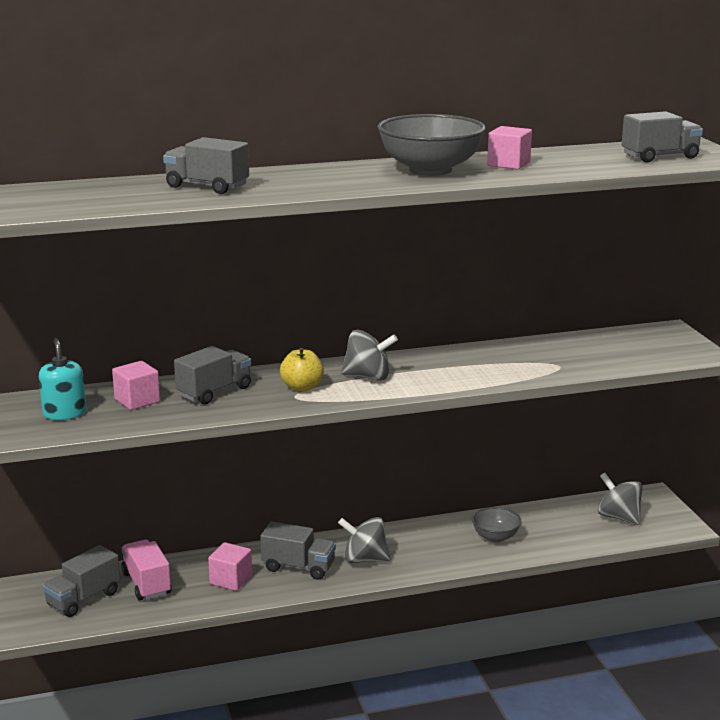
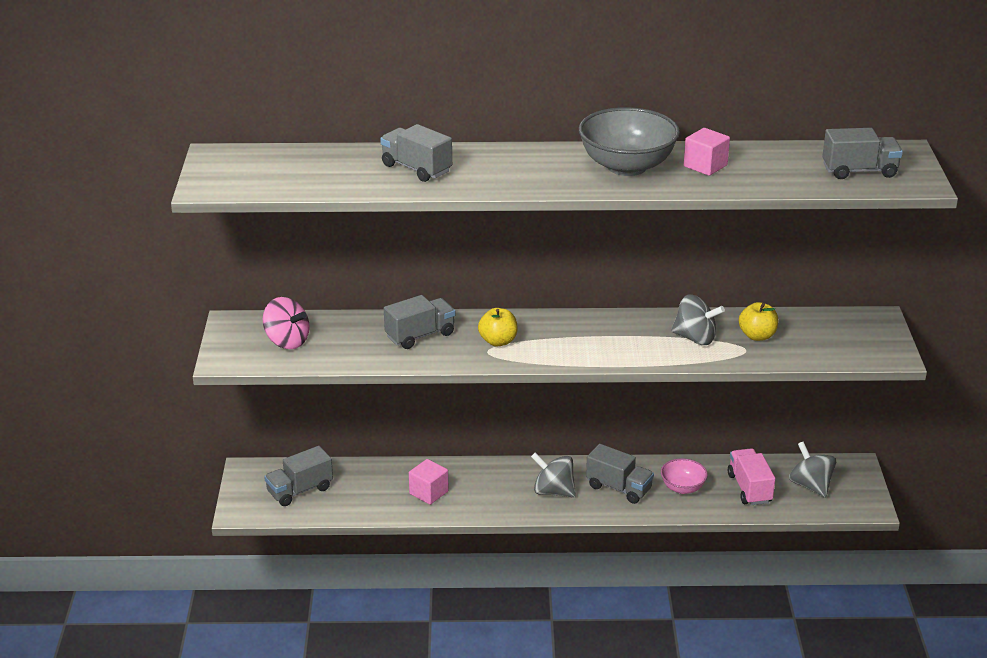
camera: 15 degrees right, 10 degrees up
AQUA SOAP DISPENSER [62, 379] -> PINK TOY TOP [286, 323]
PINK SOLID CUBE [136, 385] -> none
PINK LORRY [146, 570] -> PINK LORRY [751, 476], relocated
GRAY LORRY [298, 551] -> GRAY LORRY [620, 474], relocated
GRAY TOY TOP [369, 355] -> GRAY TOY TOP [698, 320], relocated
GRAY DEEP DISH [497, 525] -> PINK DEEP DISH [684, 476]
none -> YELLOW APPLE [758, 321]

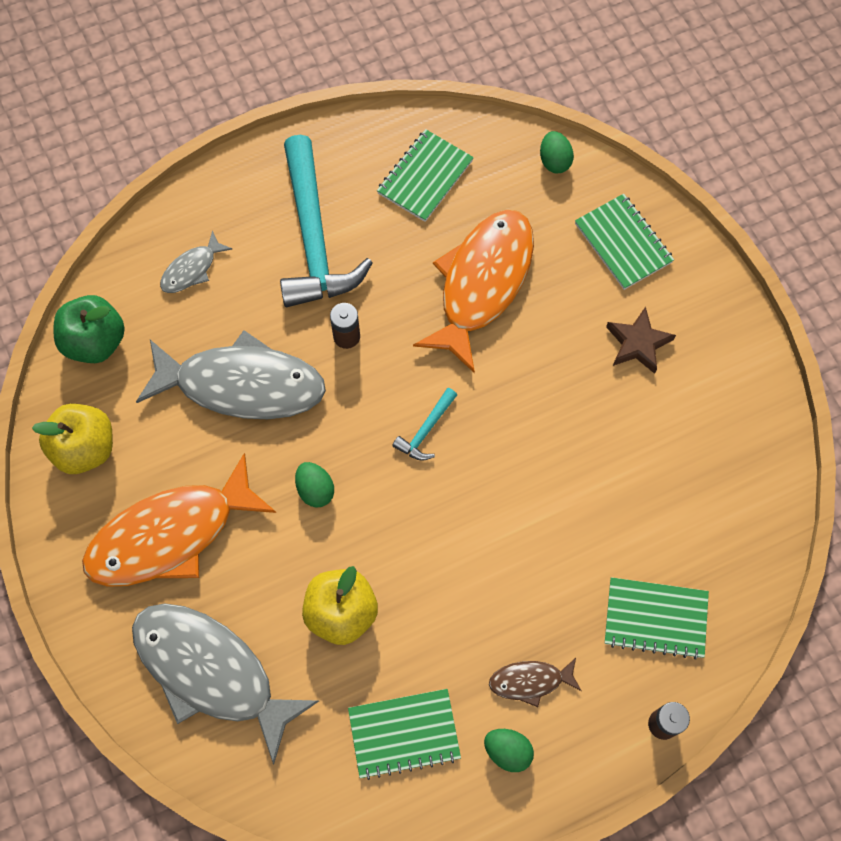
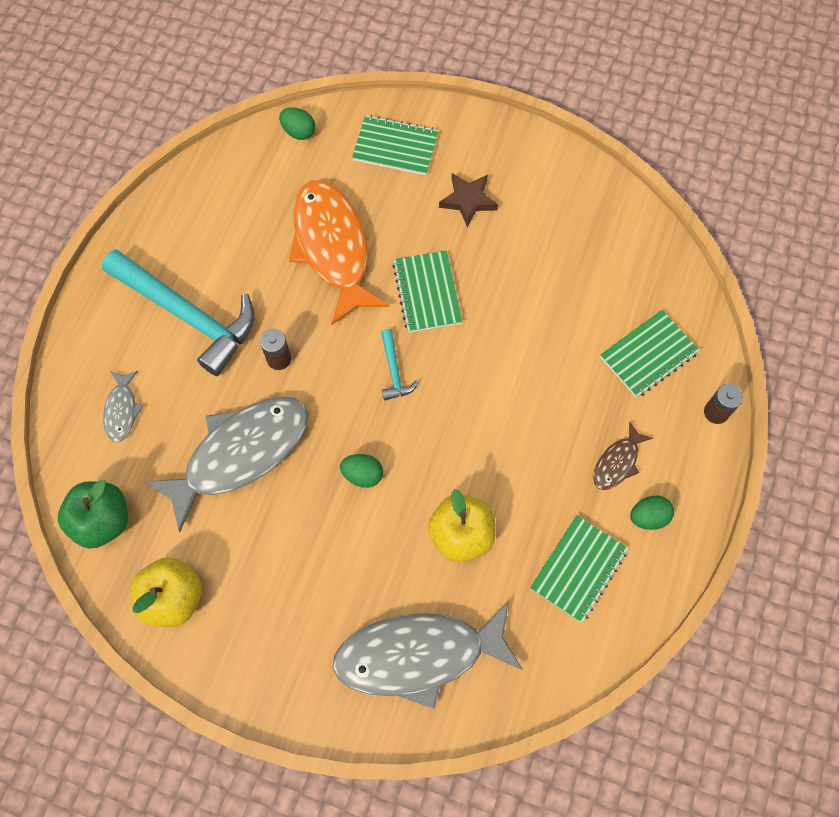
camera: 45 degrees left, 0 degrees up
ORANGE-COLOURED FISH FIGURE [179, 520] -> none
GREEN NOTEBOOK [425, 175] -> GREEN NOTEBOOK [427, 292], relocated

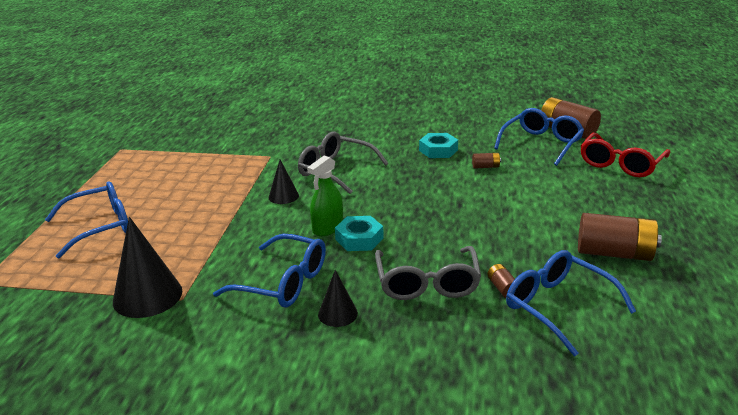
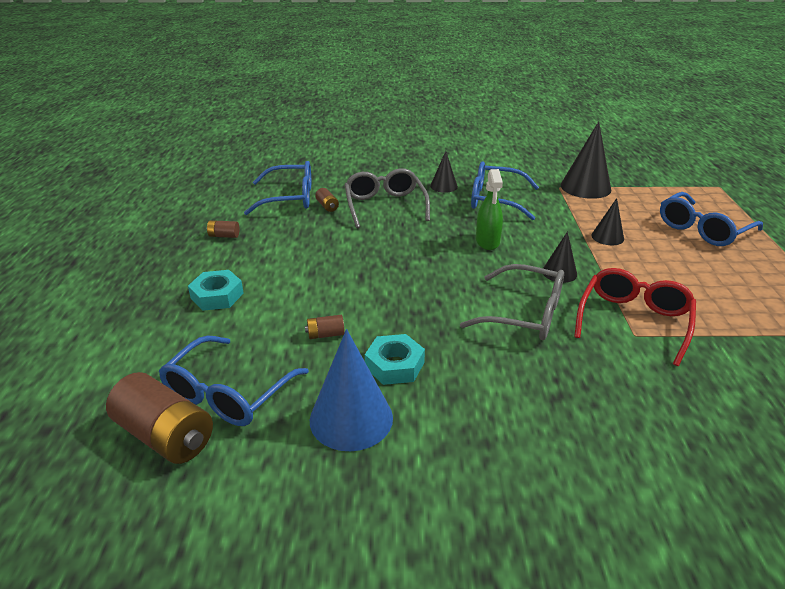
camera: 170 degrees right, 5 degrees up
GREEN SPRAY CLEANER [325, 196] -> GREEN SPRAY CLEANER [489, 209], 150 degrees clockwise
AQUA HEXAGON NUT [359, 233] -> AQUA HEXAGON NUT [216, 290], relocated
ROYAL BLUE SPECTACLES [571, 303] -> ROYAL BLUE SPECTACLES [277, 188], 45 degrees counterclockwise
DARK BROWN AA BATTERY [620, 237] -> DARK BROWN AA BATTERY [223, 229], x0.45
RED SPECTACLES [625, 155] -> RED SPECTACLES [635, 317], relocated
none -> ROYAL BLUE SOLID CONE [351, 390]
none -> JET-BLACK SOLID CONE [607, 221]

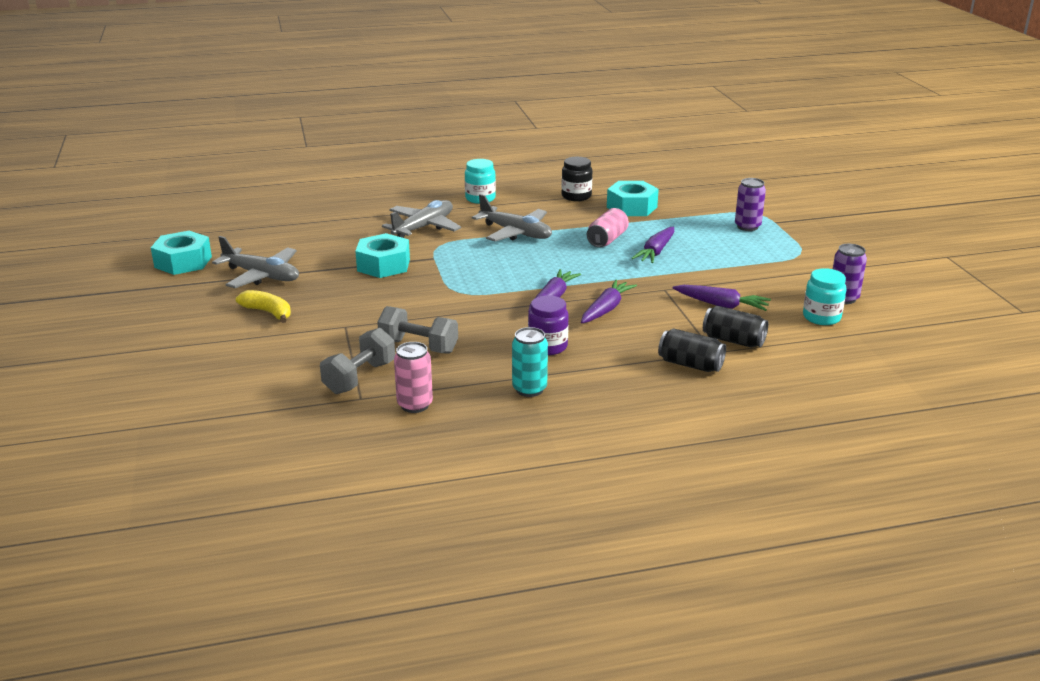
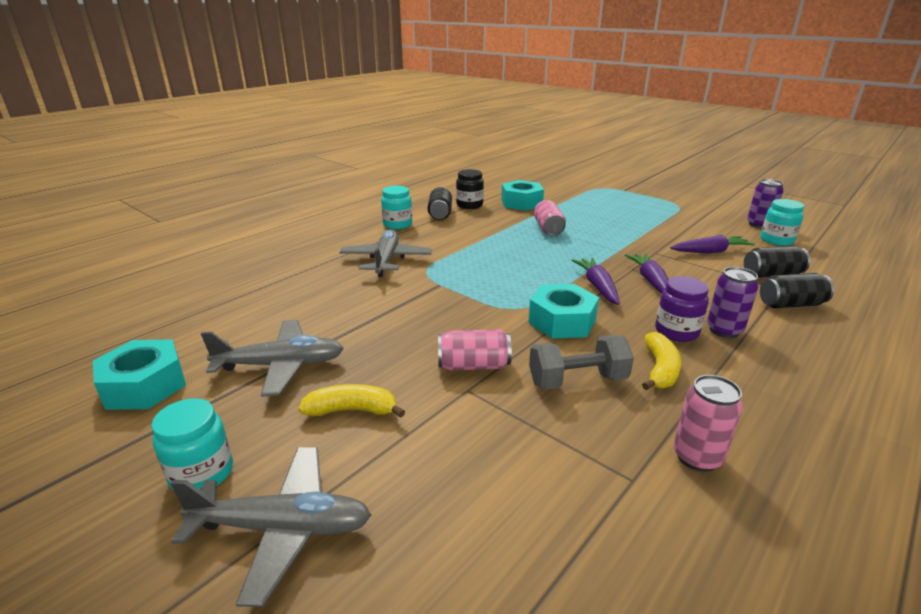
camera: 35 degrees left, 0 degrees up
GRAY HAND WEIGHT [357, 361] -> none
AQUA HEXAGON NUT [382, 255] -> AQUA HEXAGON NUT [563, 311], relocated
GRAY TOY PLANE [512, 217] -> GRAY TOY PLANE [270, 527], relocated
AQUA CAN [530, 362] -> none
VIOLET TOY CARROT [652, 245] -> none
VIOLET CAN [750, 204] -> VIOLET CAN [732, 302], relocated
none -> AQUA JAM JAR [192, 444]
none -> JET-BLACK CAN [440, 203]
none -> PINK CAN [475, 349]
none -> YELLOW TOY BANANA [662, 361]

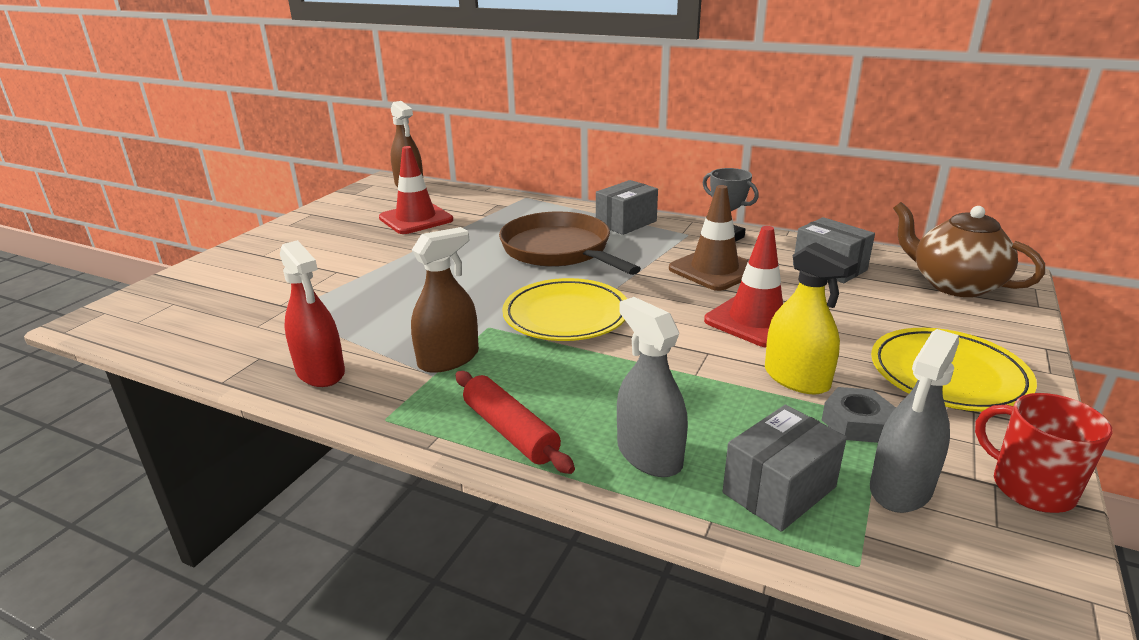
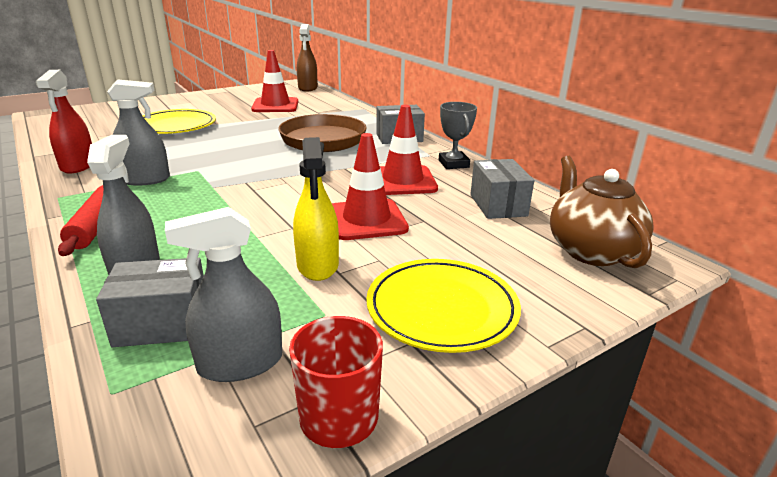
camera: 30 degrees right, 0 degrees up
DARK BROWN SPRAY CLEANER [445, 300] -> GRAY SPRAY CLEANER [138, 132]
YELLOW DINNER PLATE [564, 309] -> YELLOW DINNER PLATE [179, 121], relocated
DARK BROWN SAFETY CONE [708, 238] -> RED SAFETY CONE [409, 150]
GRAY HEXAGON NUT [859, 415] -> none

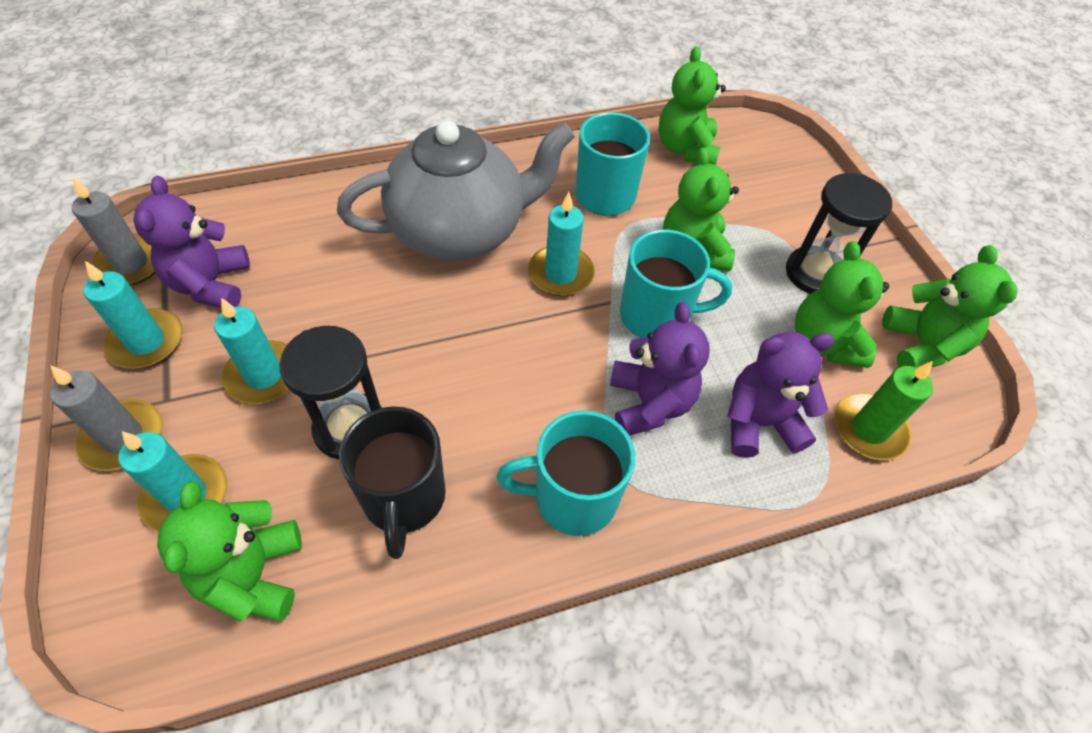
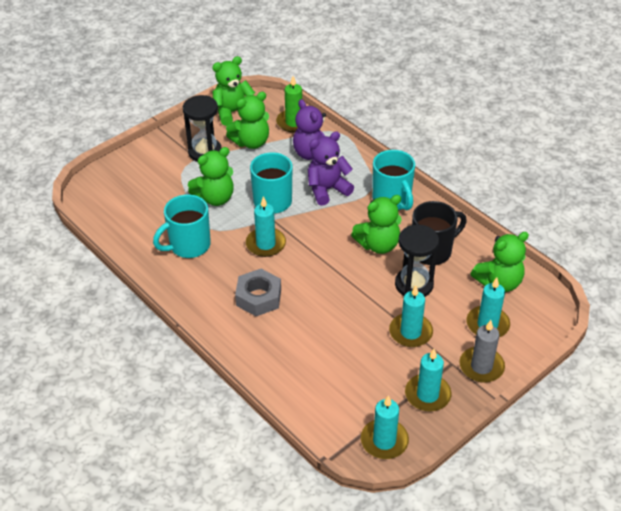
camera: 110 degrees left, 10 degrees down
GRAY PILLAR CANDLE [113, 231] -> AQUA PILLAR CANDLE [385, 427]
VIOLET TEDDY [192, 242] -> none
GRAY TEAPOT [456, 190] -> GRAY HEXAGON NUT [258, 292]
GREEN TEDDY [692, 105] -> GREEN TEDDY [376, 224], relocated

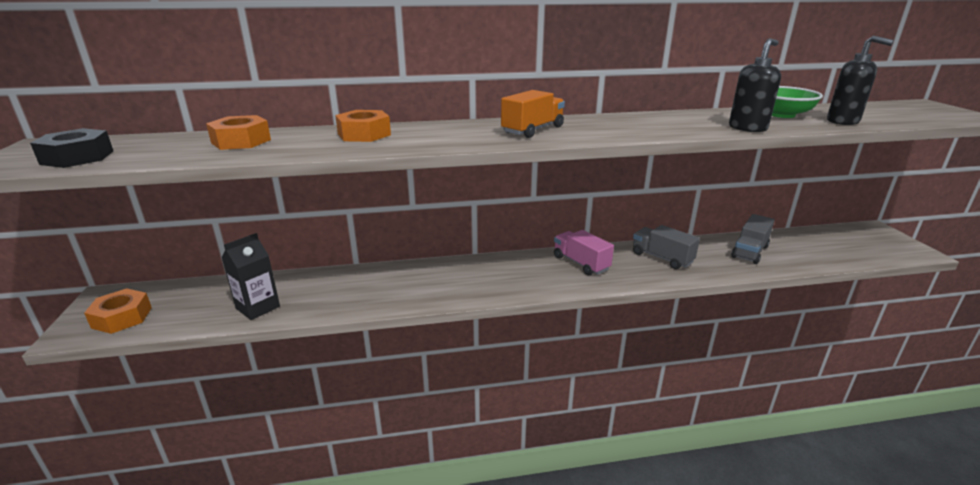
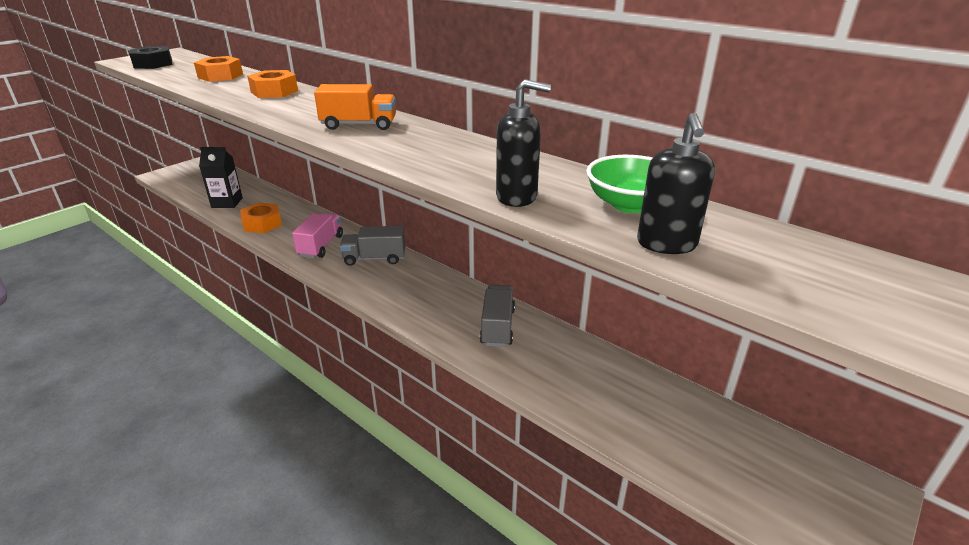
camera: 50 degrees right, 5 degrees up
ORANGE-COLOURED HEXAGON NUT [118, 311] -> ORANGE-COLOURED HEXAGON NUT [261, 218], relocated
PINK LORRY [584, 252] -> PINK LORRY [317, 235], relocated
GRAY LORRY [752, 239] -> GRAY LORRY [372, 246], relocated

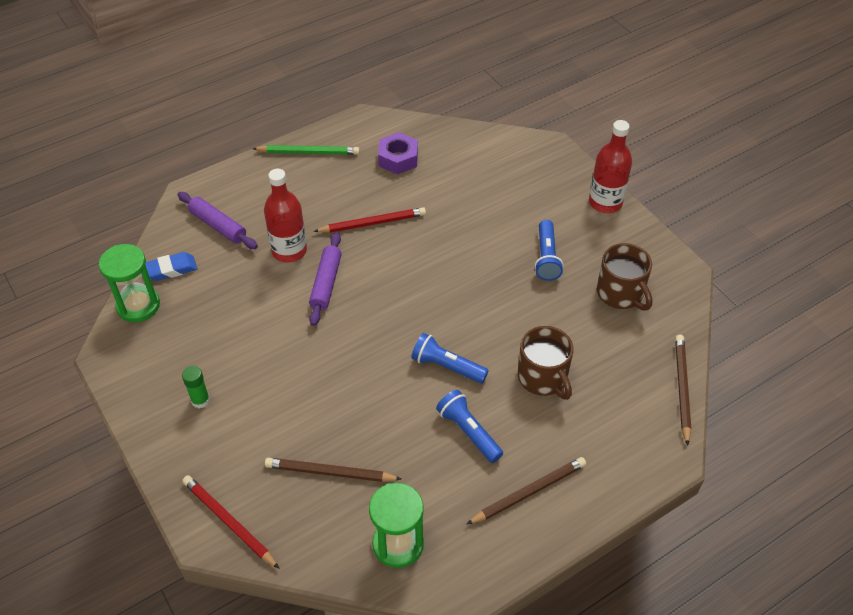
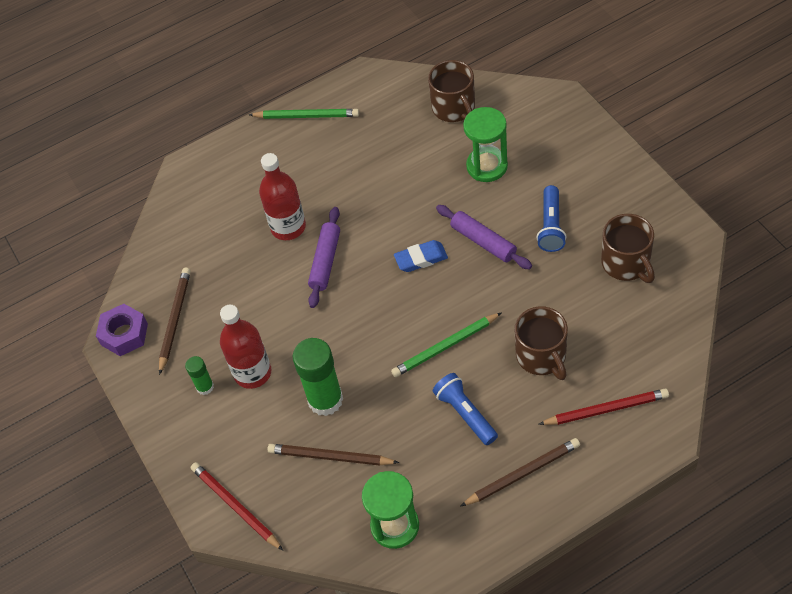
camera: 10 degrees right, 5 degrees up
GREEN SANDGLASS [129, 283] -> GREEN SANDGLASS [485, 144], relocated
ROYAL BLUE GUM ERASER [171, 266] -> ROYAL BLUE GUM ERASER [421, 256], relocated
VIOLET PASTRY ROLLER [217, 220] -> VIOLET PASTRY ROLLER [484, 237], relocated
RED LEAD PENCIL [369, 220] -> RED LEAD PENCIL [603, 406], relocated
VIOLET HEXAGON NUT [398, 153] -> VIOLET HEXAGON NUT [122, 330], relocated
ROYAL BLUE FLASHLIGHT [450, 358] -> GREEN LEAD PENCIL [446, 344]
RED DRINK BOTTLE [610, 166] -> RED DRINK BOTTLE [245, 347], relocated
DARK BROWN LEAD PENCIL [683, 390] -> DARK BROWN LEAD PENCIL [175, 321], relocated
none -> GREEN GLUE [318, 377]
none -> DARK BROWN MUG [451, 91]

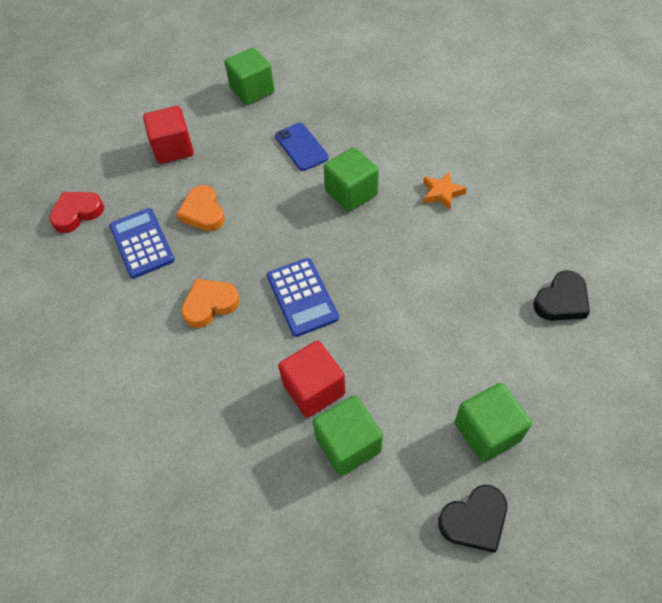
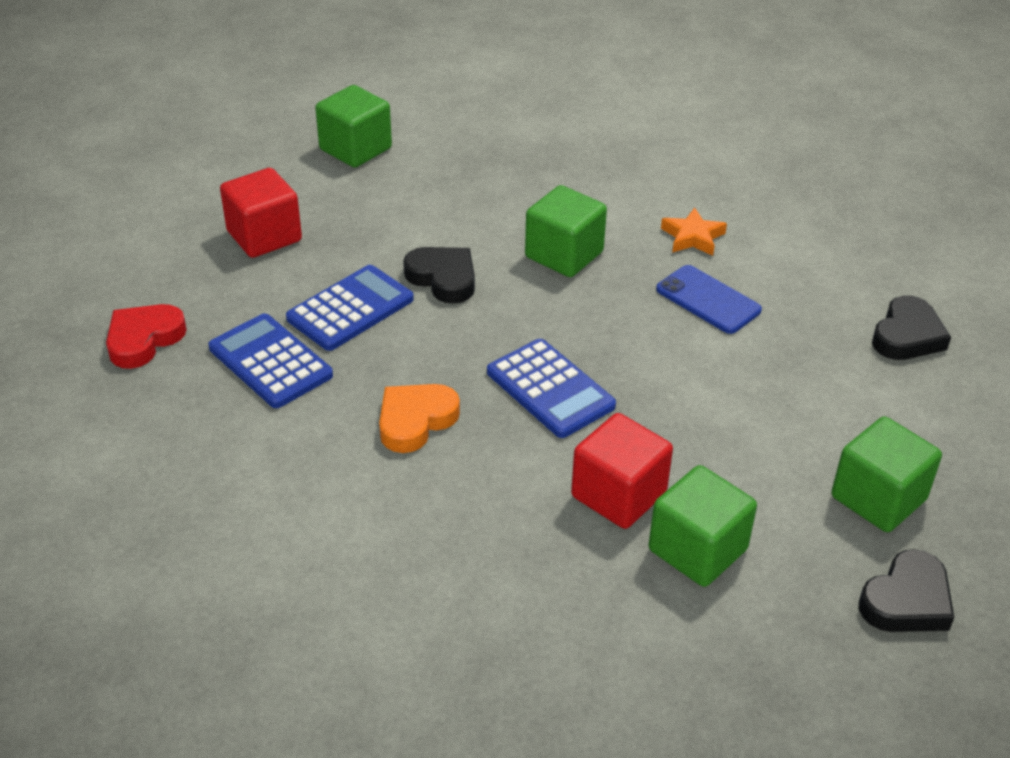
camera: 20 degrees left, 15 degrees down
ORANGE-COLOURED HEART [201, 208] -> ROYAL BLUE POCKET CALCULATOR [350, 308]
ROYAL BLUE PHONE [302, 147] -> ROYAL BLUE PHONE [709, 299], relocated
none -> JET-BLACK HEART [439, 275]

